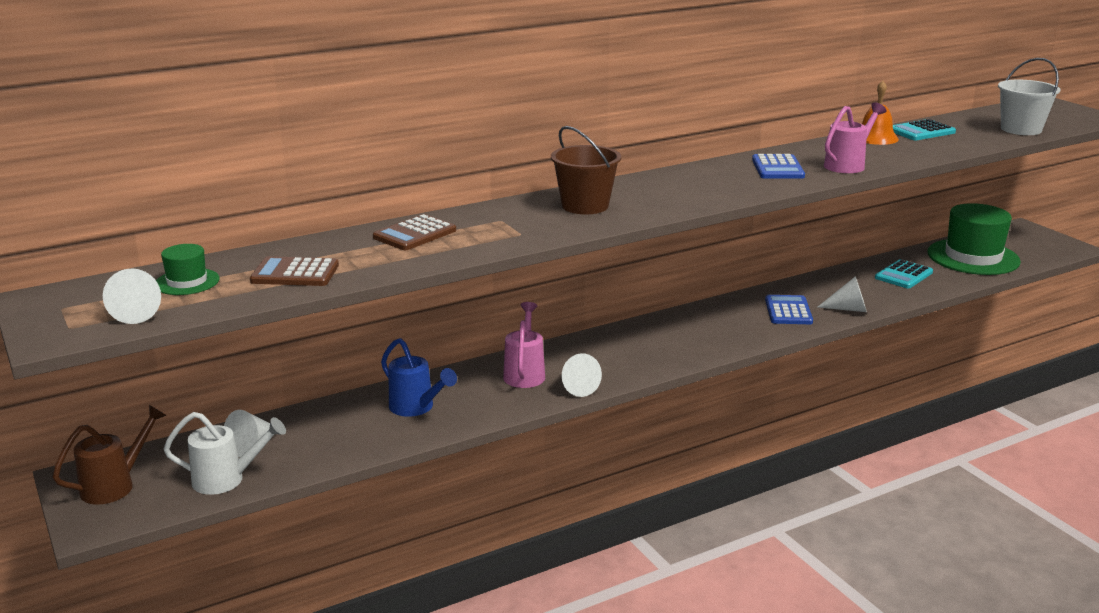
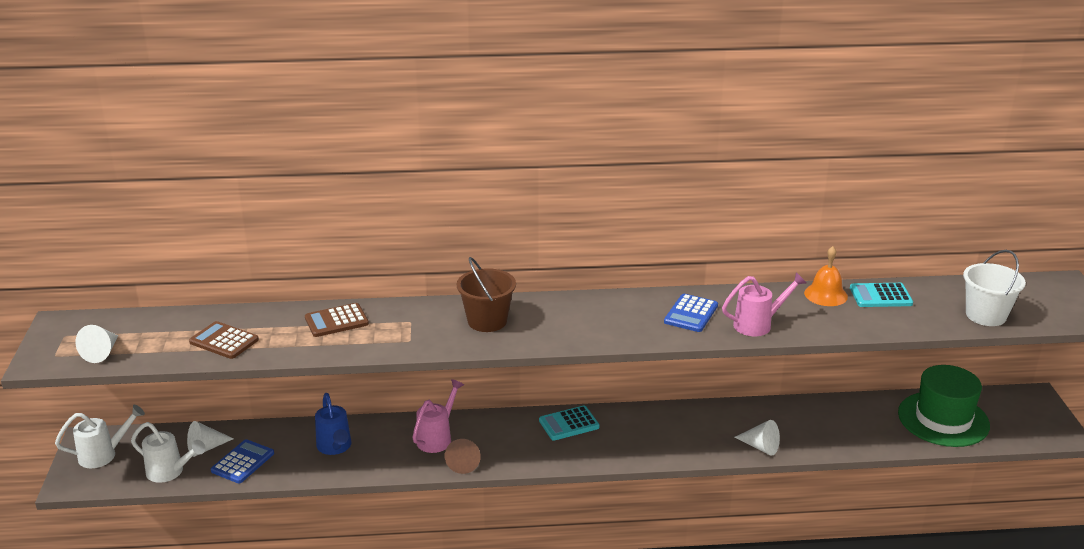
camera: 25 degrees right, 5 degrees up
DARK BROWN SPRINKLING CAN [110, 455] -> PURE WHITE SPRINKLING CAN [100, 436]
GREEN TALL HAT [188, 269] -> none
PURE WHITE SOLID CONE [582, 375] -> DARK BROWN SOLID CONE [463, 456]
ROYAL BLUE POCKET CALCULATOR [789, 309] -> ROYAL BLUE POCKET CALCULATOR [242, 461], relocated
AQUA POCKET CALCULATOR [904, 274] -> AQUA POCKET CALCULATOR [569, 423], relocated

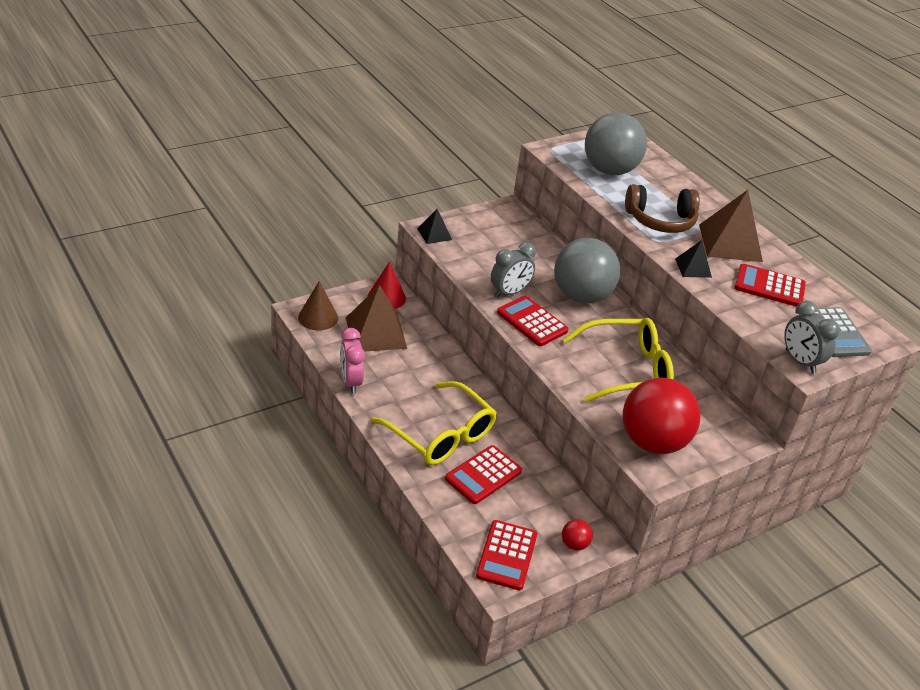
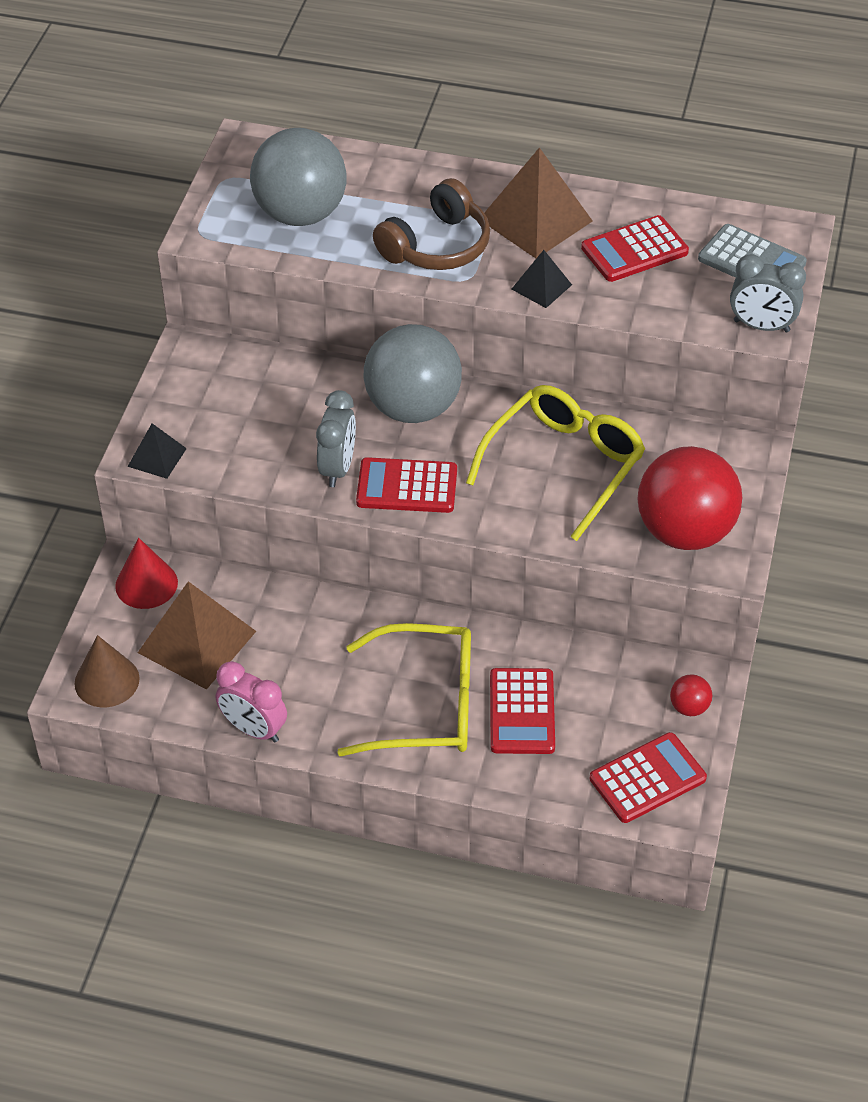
camera: 40 degrees left, 10 degrees up
RED POCKET CALCULATOR [506, 555] -> RED POCKET CALCULATOR [648, 777], 90 degrees counterclockwise

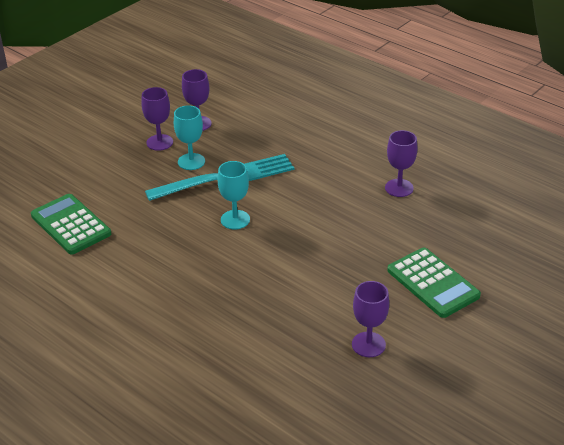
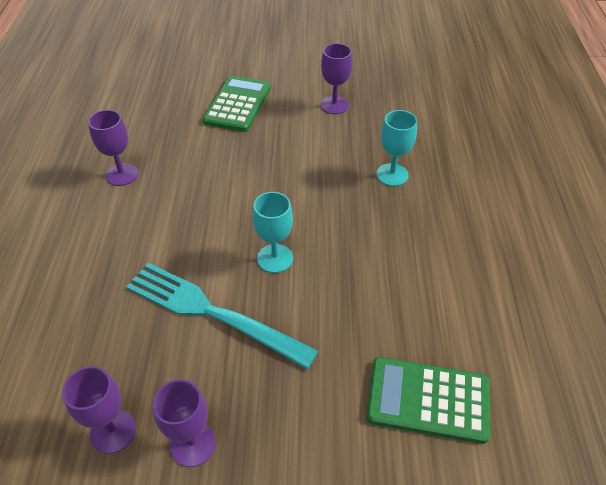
camera: 130 degrees left, 10 degrees up
GREEN POCKET CALCULATOR [71, 224] -> GREEN POCKET CALCULATOR [428, 400], 90 degrees clockwise
AQUA CHALICE [189, 137] -> AQUA CHALICE [396, 148], relocated

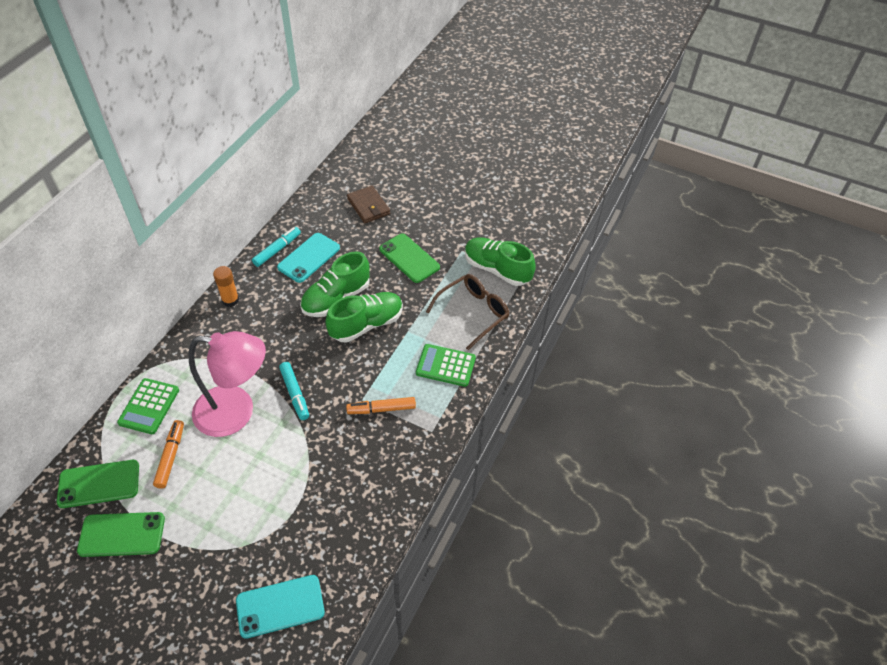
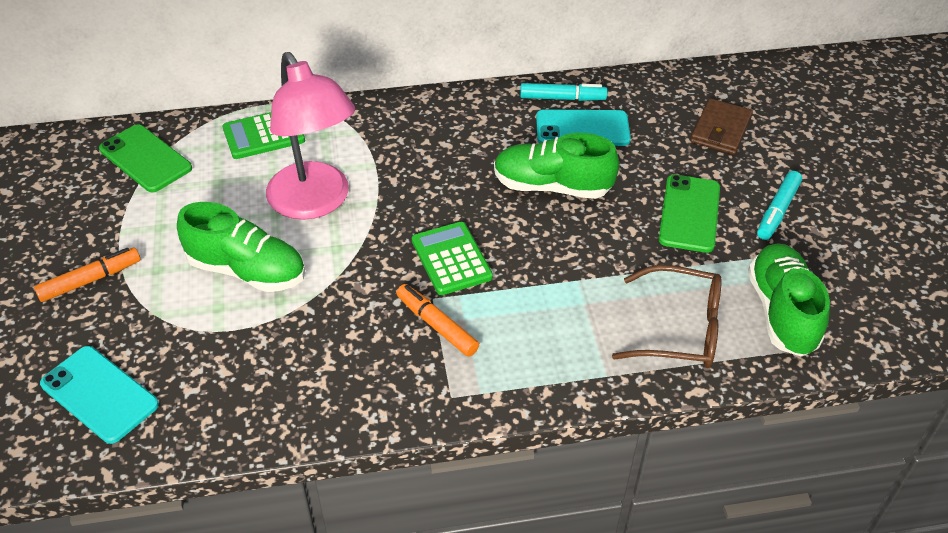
camera: 55 degrees right, 5 degrees down
GREEN PHONE [121, 534] -> none
ORANGE-COLOURED MARKER [168, 454] -> ORANGE-COLOURED MARKER [87, 274], relocated
ORANGE-COLOURED GLUE [226, 286] -> none
AQUA MARKER [294, 391] -> AQUA MARKER [779, 205], relocated
GREEN SHOE [364, 317] -> GREEN SHOE [241, 247], relocated
GREEN POCKET CALCULATOR [446, 365] -> GREEN POCKET CALCULATOR [452, 258], relocated

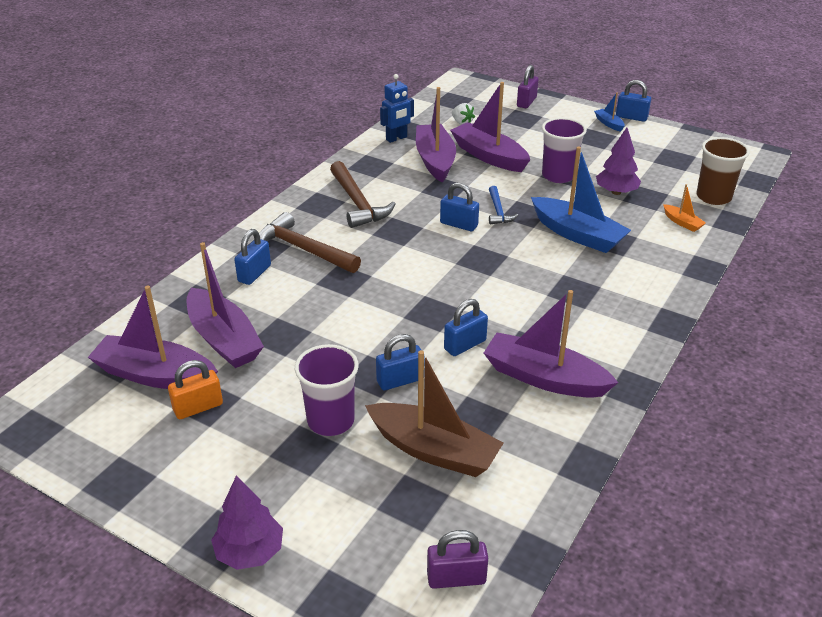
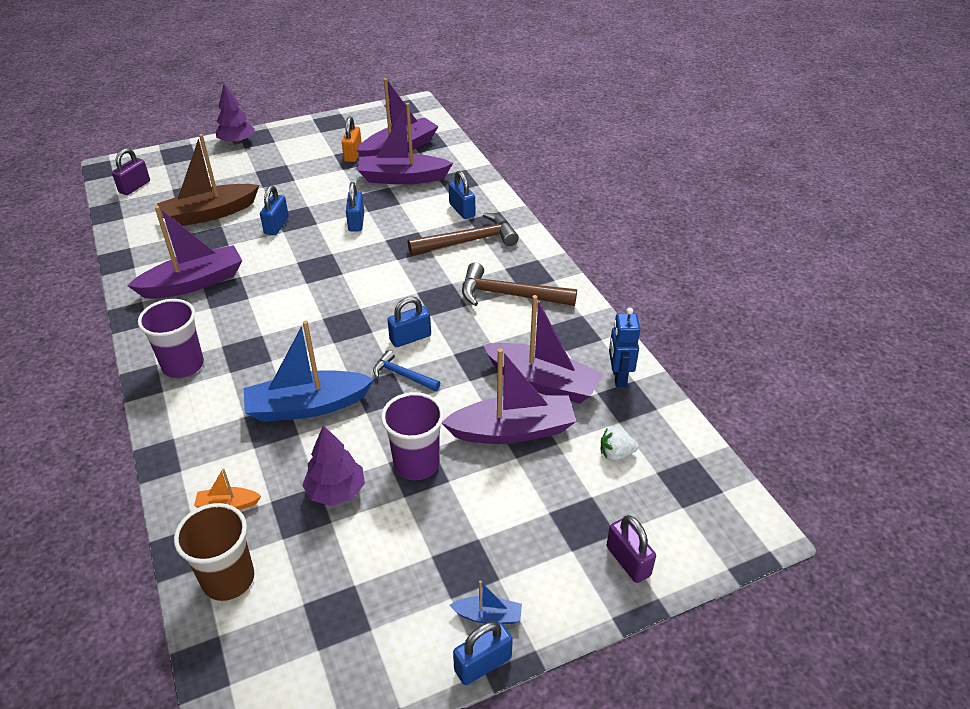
camera: 125 degrees right, 5 degrees up
VIOLET CUP [327, 390] -> VIOLET CUP [171, 338], relocated
ROYAL BLUE SMALL LOCK [466, 327] -> ROYAL BLUE SMALL LOCK [355, 207], relocated

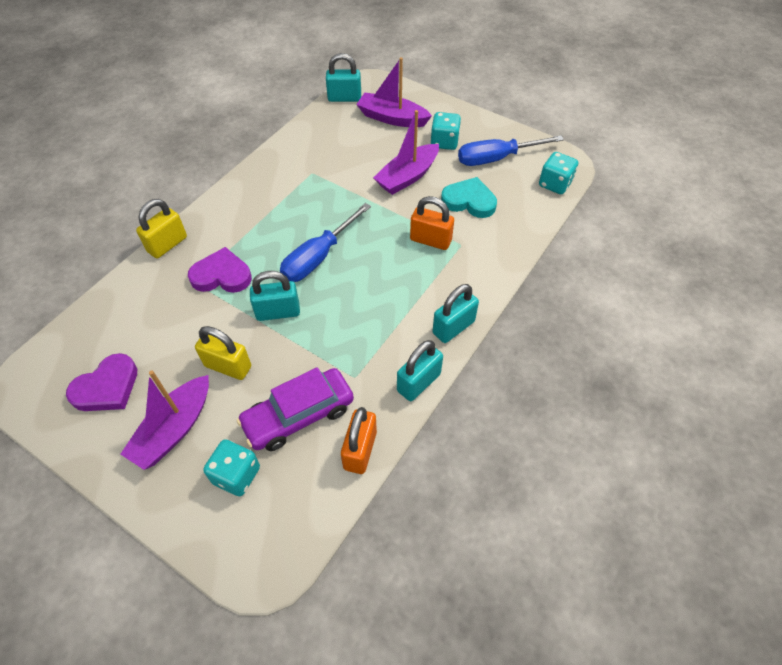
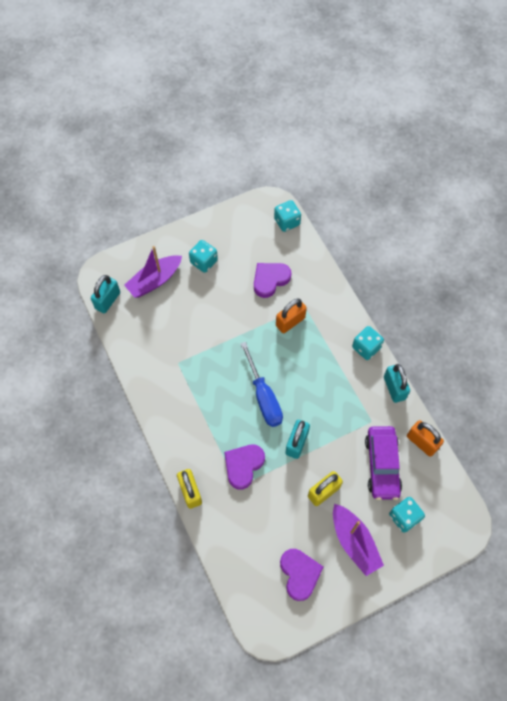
camera: 60 degrees left, 10 degrees up
VIOLET BOAT [406, 152] -> none
AQUA SMALL LOCK [455, 313] -> AQUA GAME DIE [368, 343]
AQUA HEART [469, 197] -> VIOLET HEART [272, 280]
ROYAL BLUE SCREWDRIVER [511, 150] -> none

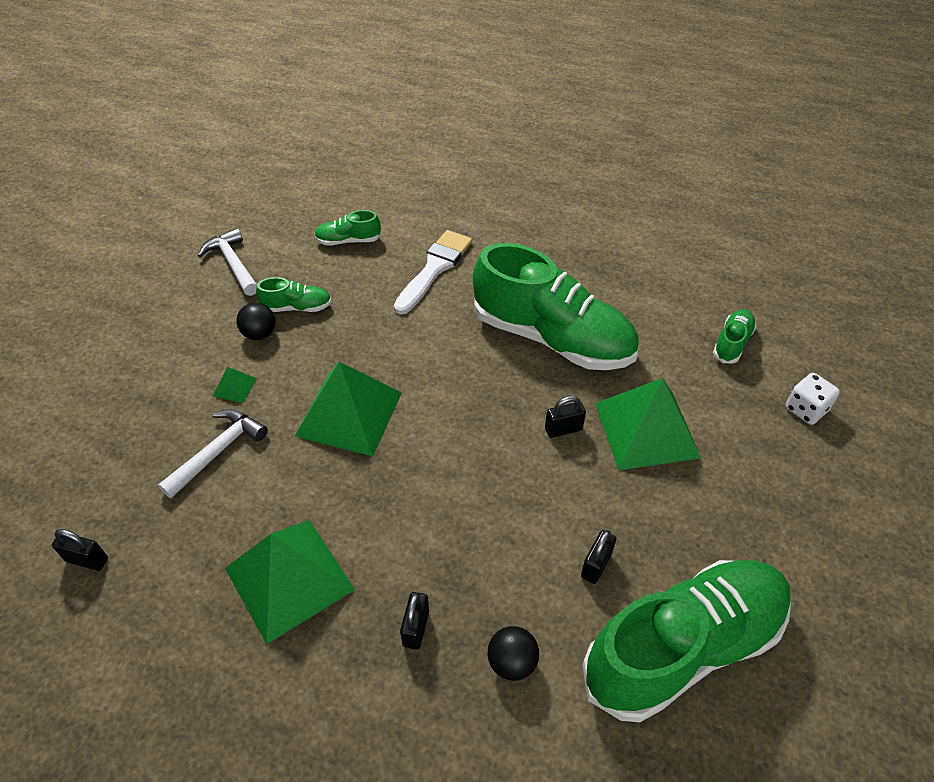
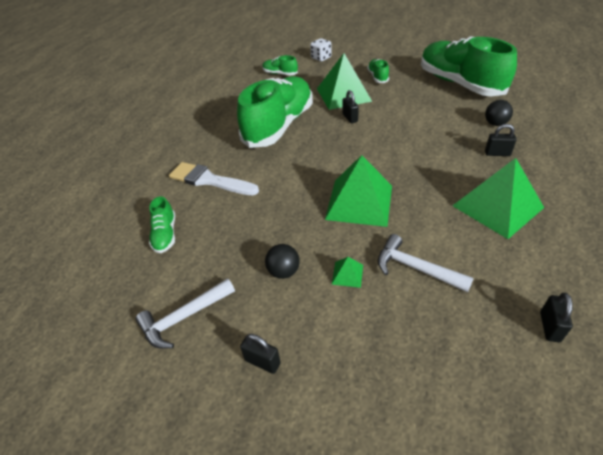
camera: 90 degrees left, 5 degrees down
GREEN SHOE [294, 294] -> GREEN SHOE [378, 71], relocated
JET-BLACK SMALL LOCK [598, 557] -> JET-BLACK SMALL LOCK [260, 354], relocated

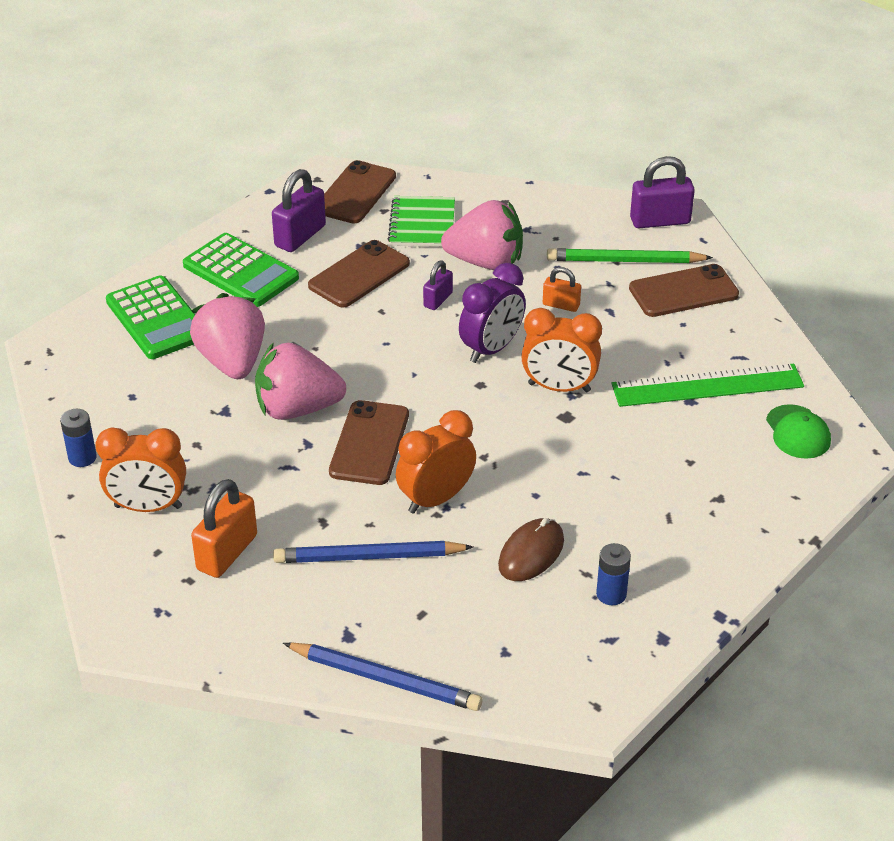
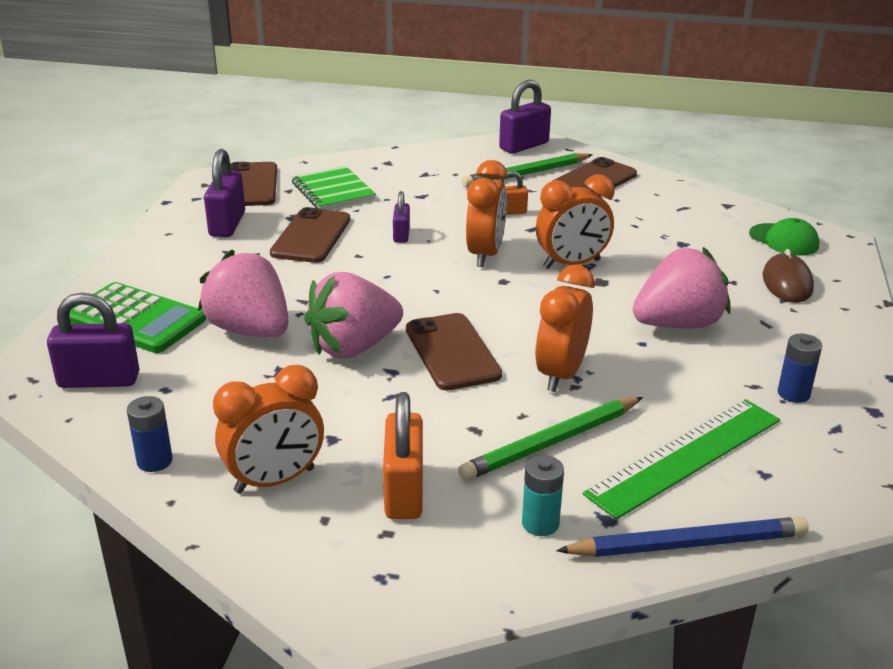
camera: 30 degrees left, 10 degrees down
GREEN POCKET CALCULATOR [241, 270] -> none
ROYAL BLUE LEAD PENCIL [373, 552] -> GREEN LEAD PENCIL [550, 439]
PINK TOY STRAWBERRY [482, 235] -> PINK TOY STRAWBERRY [682, 288], relocated
VIOLET CLOCK [492, 313] -> ORANGE-COLOURED CLOCK [486, 213]
DARK BROWN MOUSE [531, 549] -> DARK BROWN MOUSE [788, 276], relocated
GREEN STRAIGHTEDGE [708, 385] -> GREEN STRAIGHTEDGE [681, 459], relocated
none -> VIOLET SMALL LOCK [93, 340]
none -> AQUA AA BATTERY [543, 495]

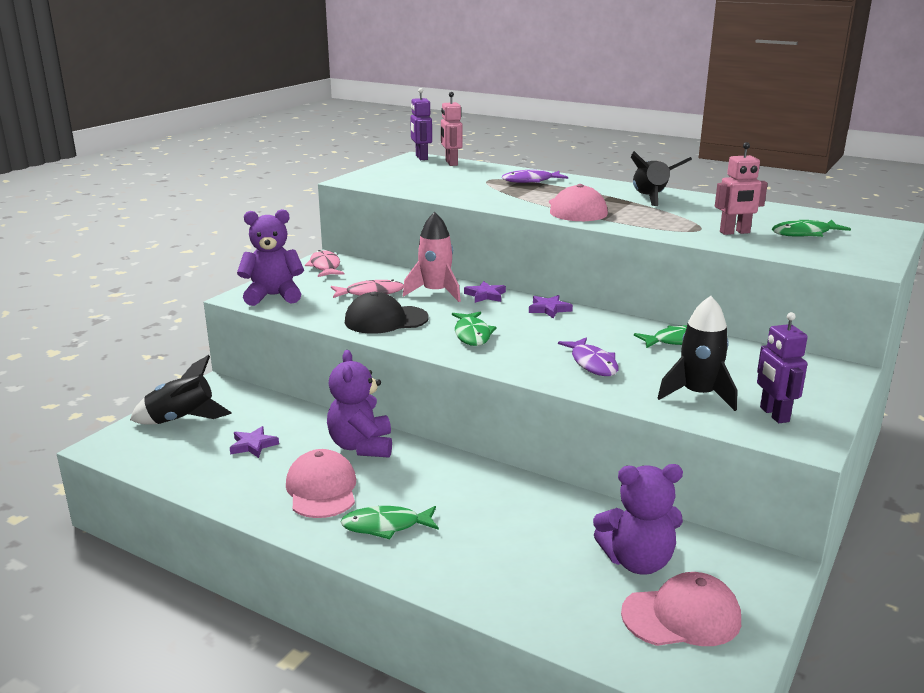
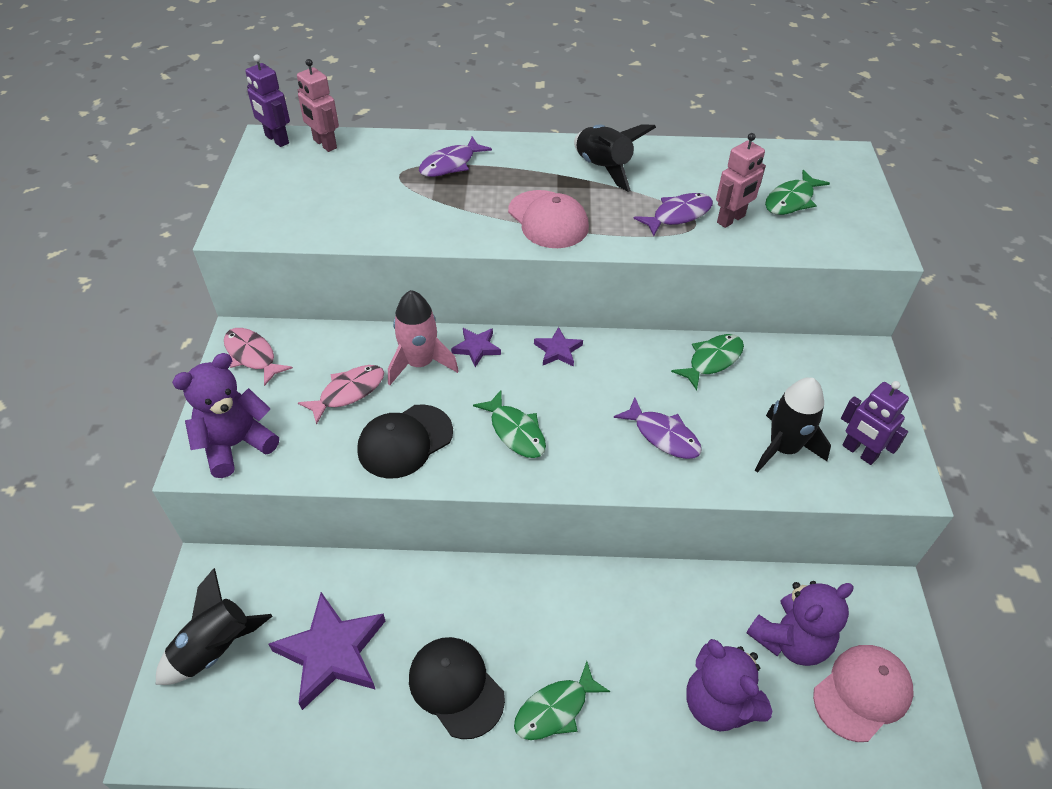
camera: 30 degrees left, 25 degrees up
VIOLET STAR SHAPE [254, 442] -> VIOLET STAR SHAPE [326, 651], x2.02
PINK PEAKED CAP [321, 483] -> JET-BLACK PEAKED CAP [457, 688]
VIOLET TEDDY [359, 404] -> VIOLET TEDDY [729, 685], relocated
none -> VIOLET FISH FIGURE [673, 214]

